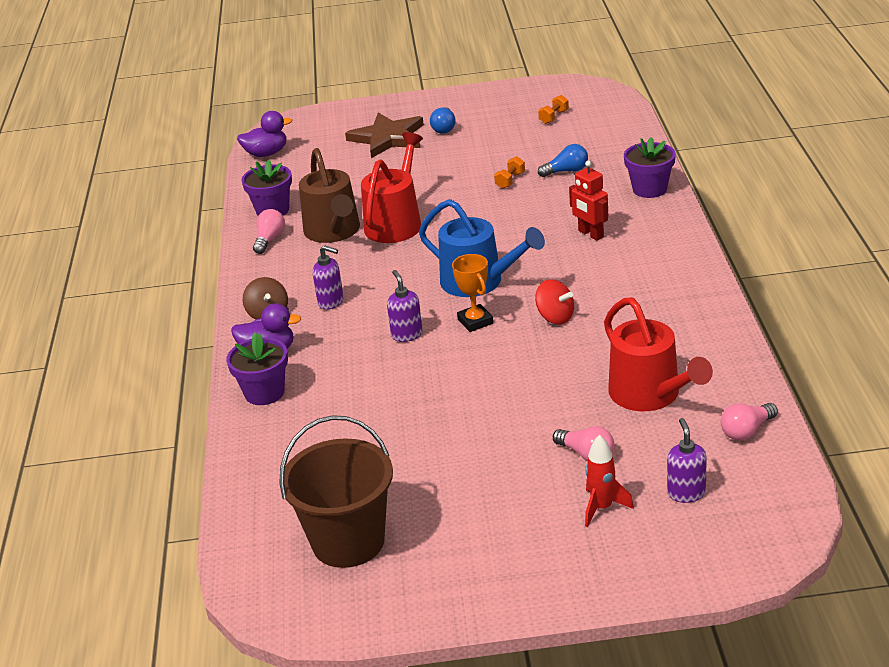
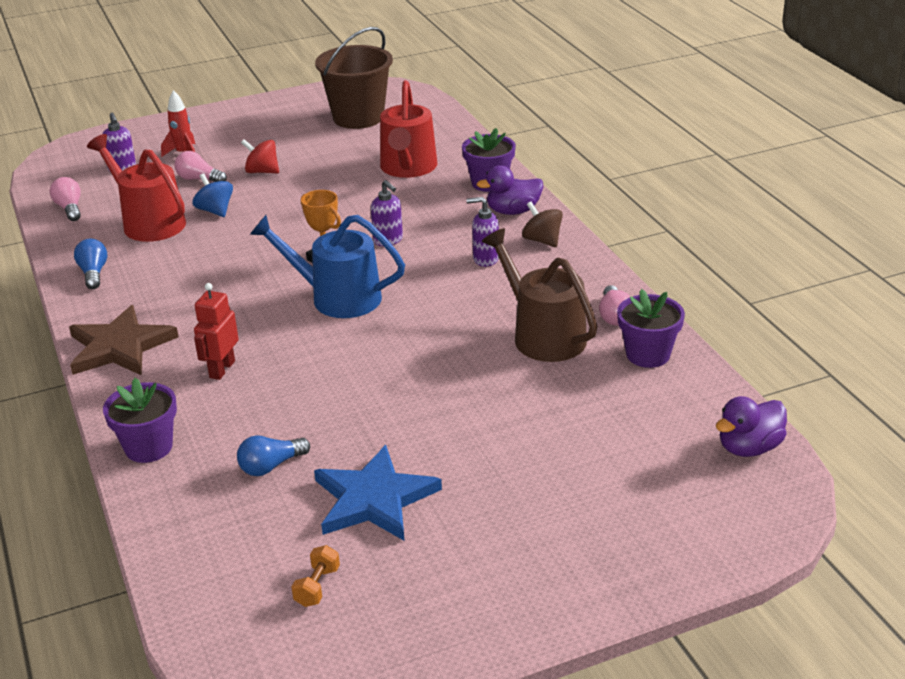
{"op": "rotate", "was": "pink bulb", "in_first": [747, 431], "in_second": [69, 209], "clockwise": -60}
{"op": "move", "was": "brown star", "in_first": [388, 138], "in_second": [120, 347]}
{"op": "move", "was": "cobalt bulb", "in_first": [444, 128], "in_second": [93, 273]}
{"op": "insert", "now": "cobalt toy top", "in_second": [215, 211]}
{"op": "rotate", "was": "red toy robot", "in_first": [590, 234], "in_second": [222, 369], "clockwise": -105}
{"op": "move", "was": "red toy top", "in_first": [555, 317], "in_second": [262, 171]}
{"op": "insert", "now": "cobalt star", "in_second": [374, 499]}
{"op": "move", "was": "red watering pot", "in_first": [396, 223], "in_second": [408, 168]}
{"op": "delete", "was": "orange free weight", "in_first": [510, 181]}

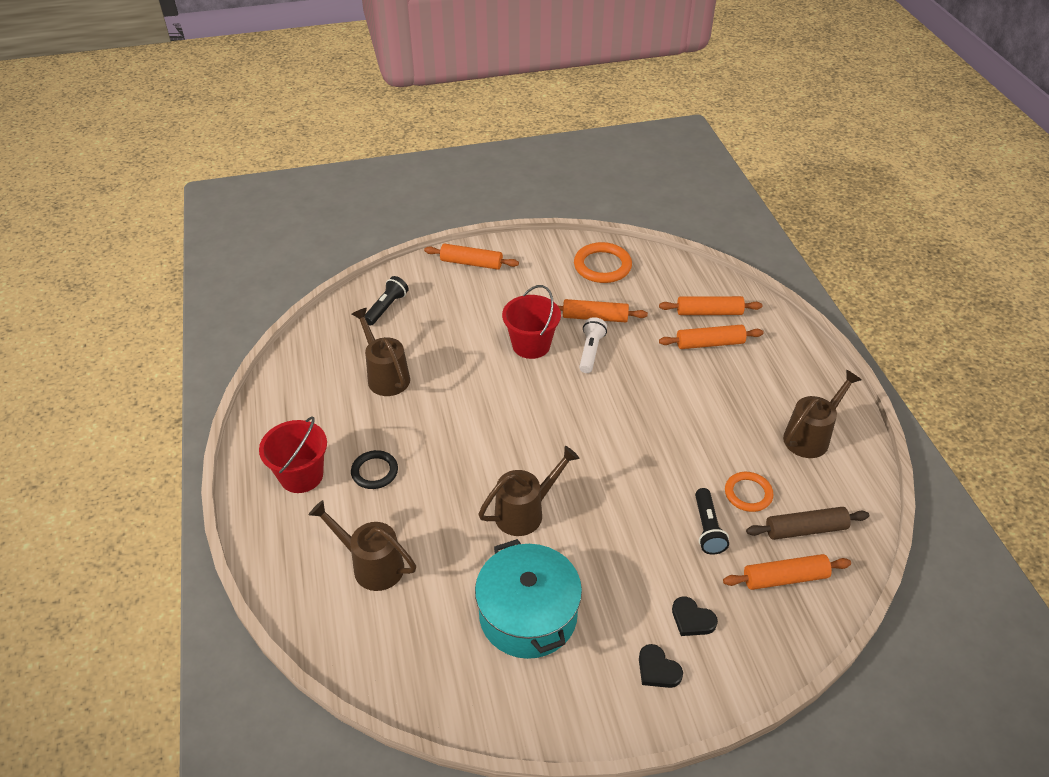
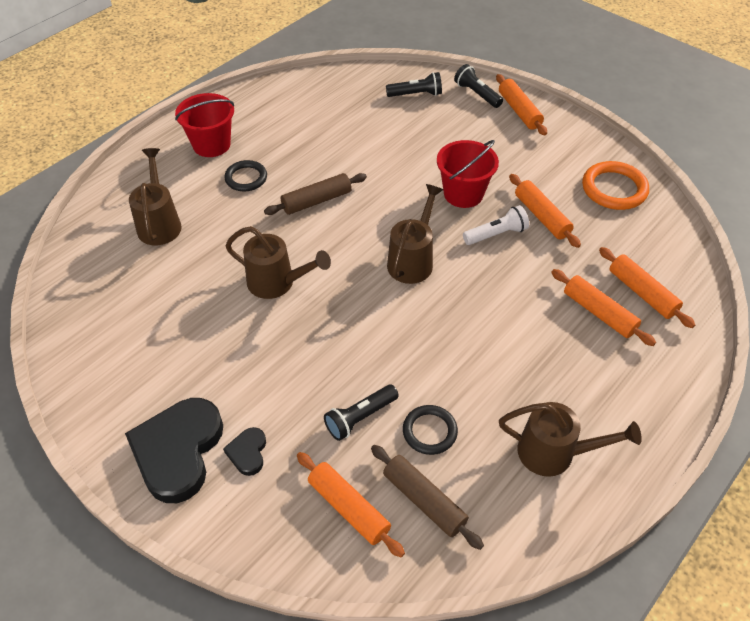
{"op": "resize", "was": "jet-black heart shape", "in_first": [657, 669], "in_second": [178, 451], "ratio": 2.2}
{"op": "insert", "now": "brown pastry roller", "in_second": [316, 201]}
{"op": "move", "was": "brown watering pot", "in_first": [385, 375], "in_second": [413, 260]}
{"op": "recolor", "was": "orange hoop", "now": "jet-black hoop", "in_first": [748, 493], "in_second": [429, 431]}
{"op": "insert", "now": "jet-black pocket torch", "in_second": [477, 94]}
{"op": "delete", "was": "teal cooking pot", "in_first": [528, 615]}

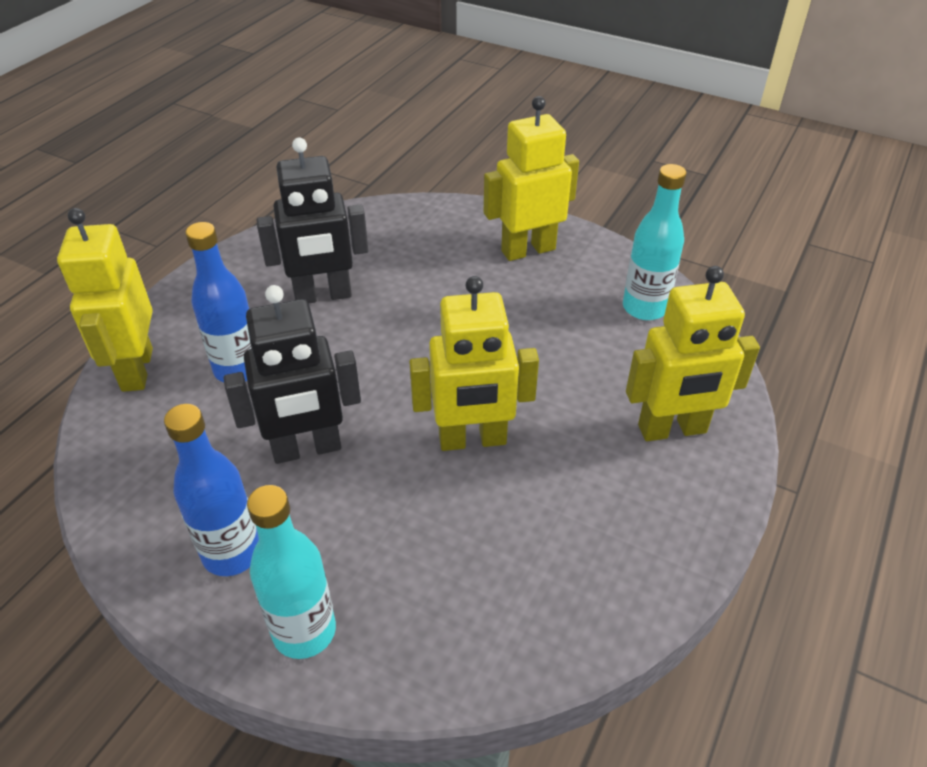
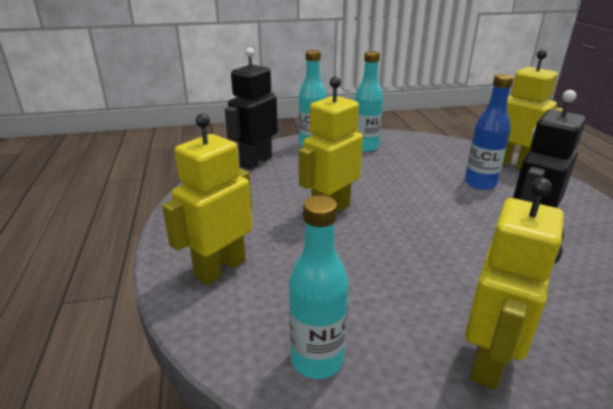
{"op": "move", "was": "jet-black toy robot", "in_first": [307, 449], "in_second": [256, 161]}
{"op": "recolor", "was": "cobalt bottle", "now": "teal bottle", "in_first": [232, 553], "in_second": [365, 147]}

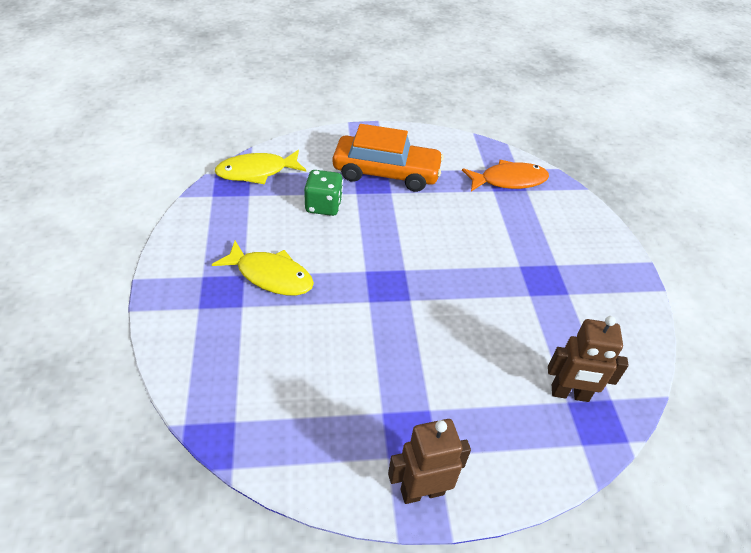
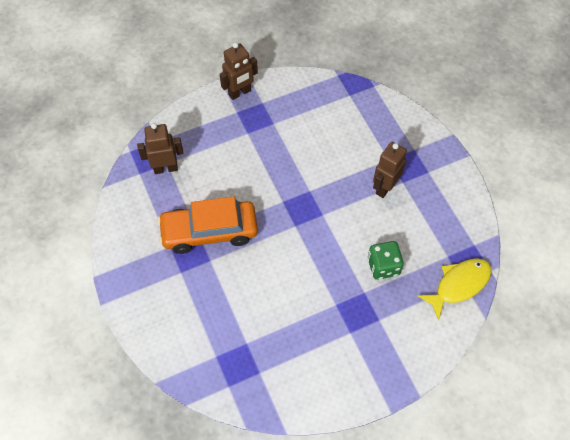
{"op": "move", "was": "orange car", "in_first": [386, 173], "in_second": [209, 231]}
{"op": "replace", "was": "bright yellow toy fish", "now": "brown toy robot", "in_first": [270, 276], "in_second": [384, 187]}
{"op": "delete", "was": "orange toy fish", "in_first": [509, 180]}

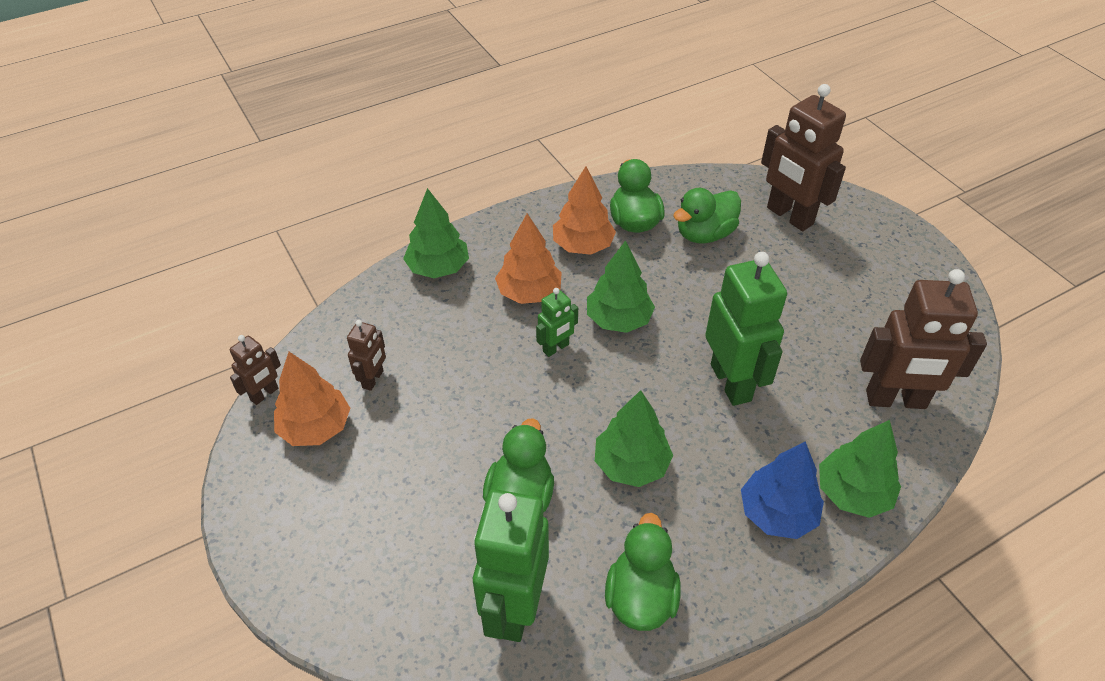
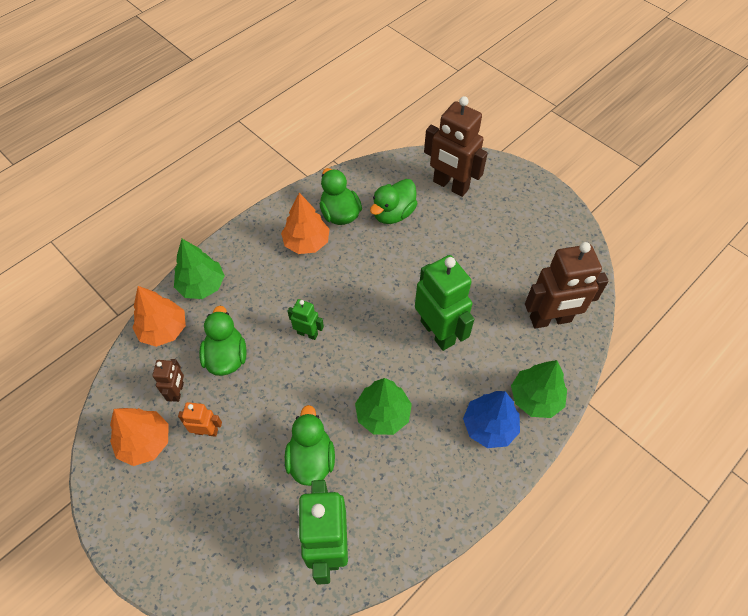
{"op": "move", "was": "orange fir tree", "in_first": [529, 292], "in_second": [163, 330]}
{"op": "insert", "now": "orange toy robot", "in_second": [206, 431]}
{"op": "move", "was": "leaf-green toy duck", "in_first": [640, 597], "in_second": [226, 357]}
{"op": "rotate", "was": "leaf-green toy robot", "in_first": [556, 348], "in_second": [307, 333], "clockwise": -105}
{"op": "delete", "was": "brown toy robot", "in_first": [264, 394]}
{"op": "delete", "was": "leaf-green fir tree", "in_first": [618, 319]}

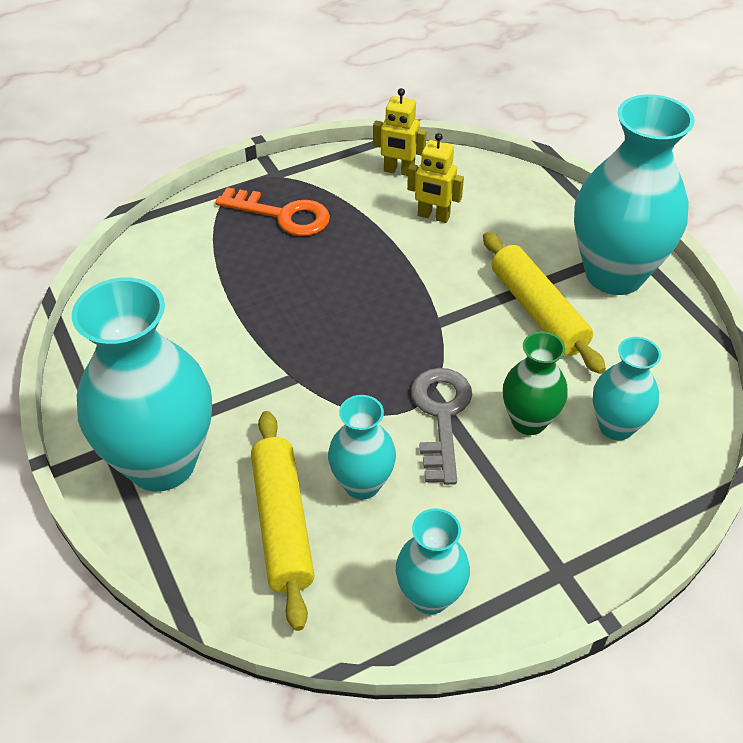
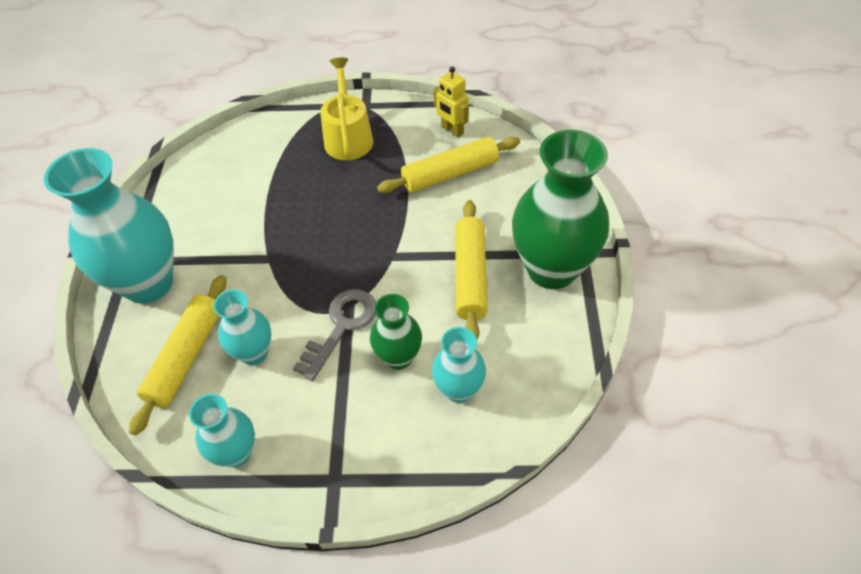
{"op": "replace", "was": "orange latchkey", "now": "bright yellow watering pot", "in_first": [283, 215], "in_second": [348, 137]}
{"op": "replace", "was": "bright yellow toy robot", "now": "bright yellow pastry roller", "in_first": [433, 216], "in_second": [450, 174]}
{"op": "recolor", "was": "teal flower vase", "now": "leaf-green flower vase", "in_first": [614, 274], "in_second": [551, 269]}

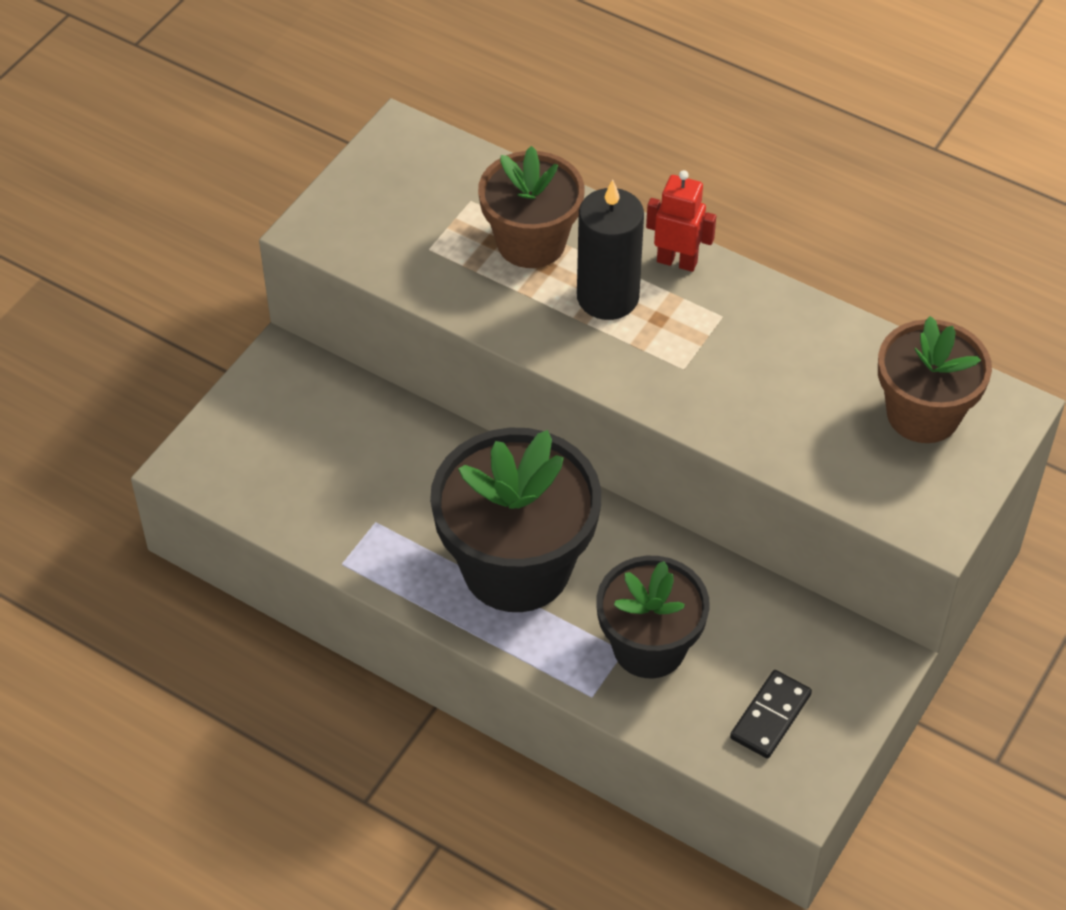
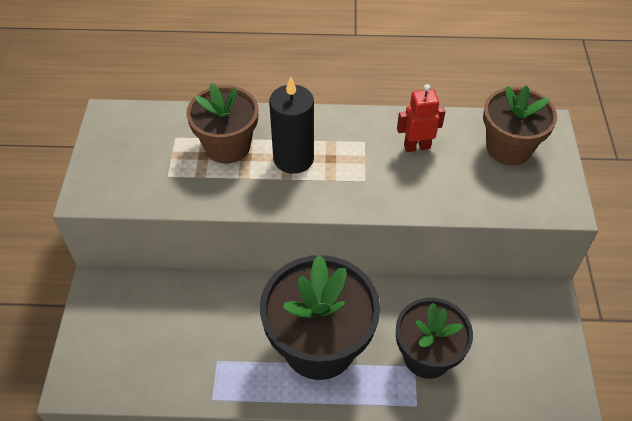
{"op": "move", "was": "red toy robot", "in_first": [677, 261], "in_second": [416, 146]}
{"op": "delete", "was": "jet-black domino tile", "in_first": [770, 716]}

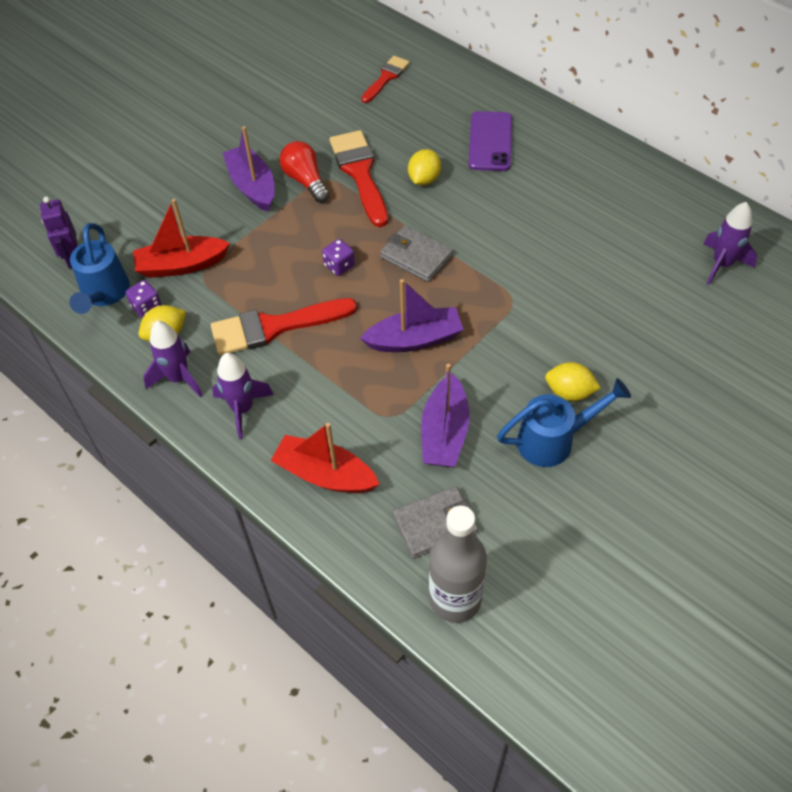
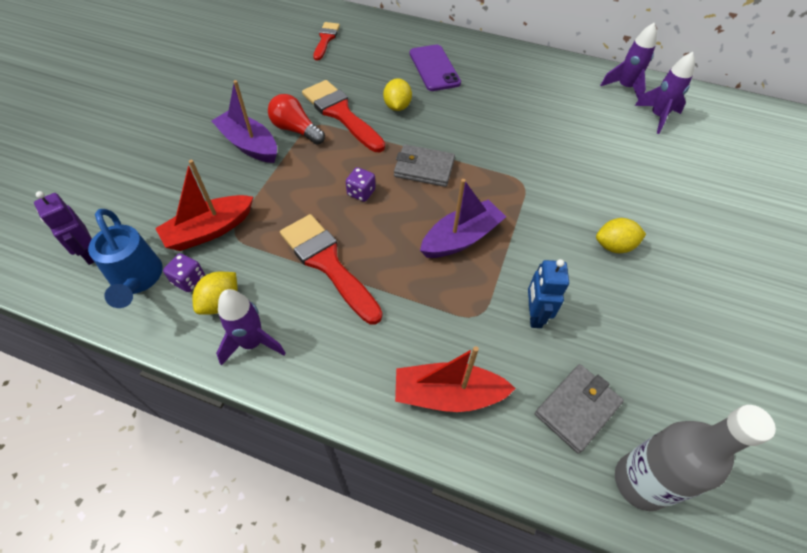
{"op": "rotate", "was": "red paint brush", "in_first": [274, 327], "in_second": [327, 263], "clockwise": 90}
{"op": "replace", "was": "violet sailboat", "now": "cobalt toy robot", "in_first": [444, 433], "in_second": [534, 315]}
{"op": "move", "was": "violet toy rocket", "in_first": [242, 409], "in_second": [625, 88]}
{"op": "delete", "was": "cobalt watering pot", "in_first": [553, 440]}

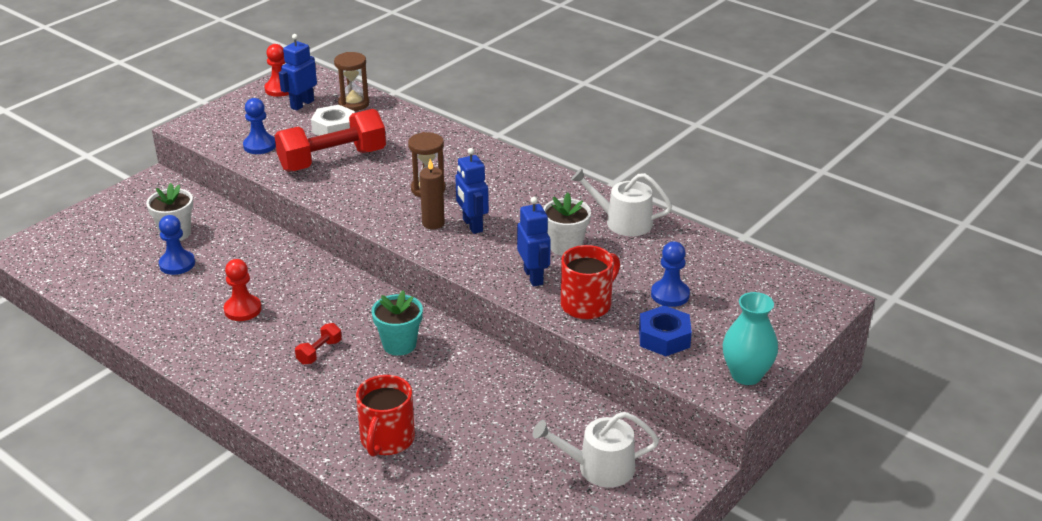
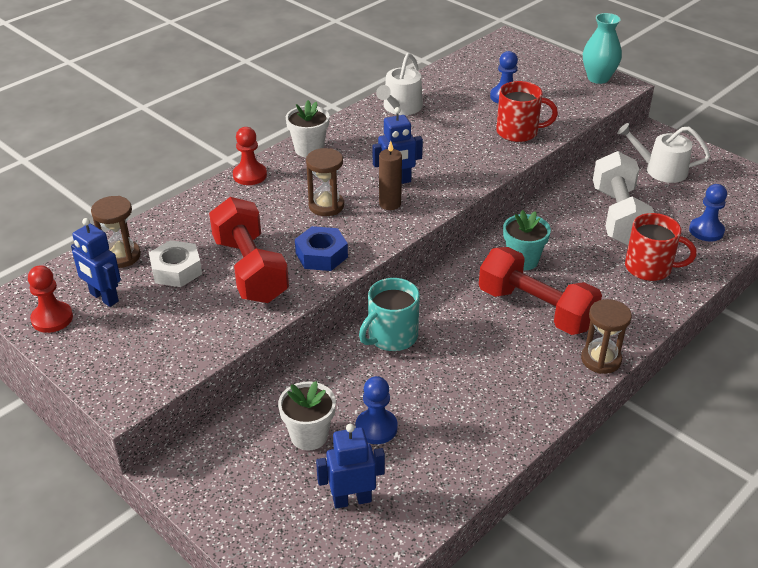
{"op": "move", "was": "red chess pawn", "in_first": [242, 309], "in_second": [250, 175]}
{"op": "move", "was": "white plant pot", "in_first": [565, 247], "in_second": [309, 149]}
{"op": "move", "was": "cobalt nut", "in_first": [664, 338], "in_second": [321, 255]}
{"op": "move", "was": "cobalt toy robot", "in_first": [533, 277], "in_second": [352, 500]}
{"op": "insert", "now": "teal coffee mug", "in_second": [391, 336]}
{"op": "resize", "was": "red free weight", "in_first": [319, 352], "in_second": [536, 309], "ratio": 2.41}
{"op": "rotate", "was": "red coffee mug", "in_first": [587, 304], "in_second": [518, 132], "clockwise": 135}
{"op": "insert", "now": "brown hourglass", "in_second": [601, 360]}
{"op": "insert", "now": "white free weight", "in_second": [618, 216]}
{"op": "rotate", "was": "white watering pot", "in_first": [598, 467], "in_second": [660, 170], "clockwise": 105}
{"op": "move", "was": "cobalt chess pawn", "in_first": [259, 146], "in_second": [706, 231]}

